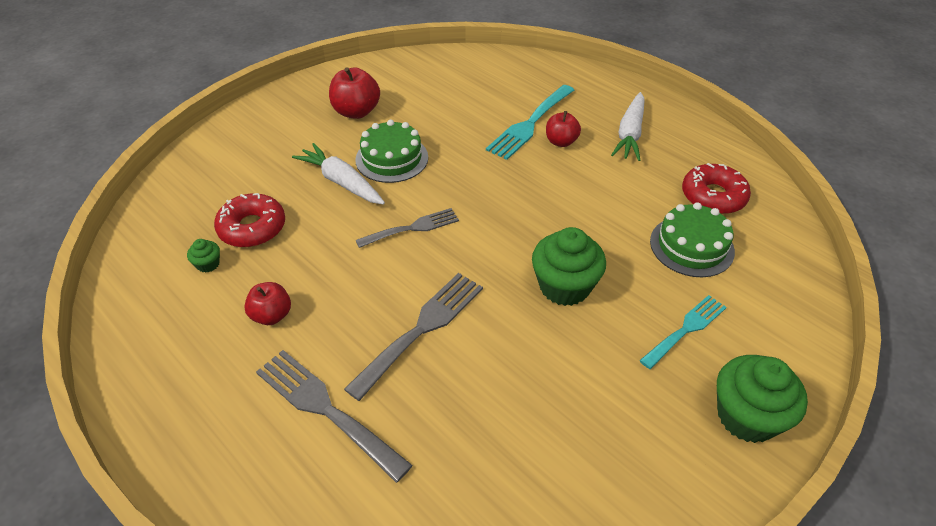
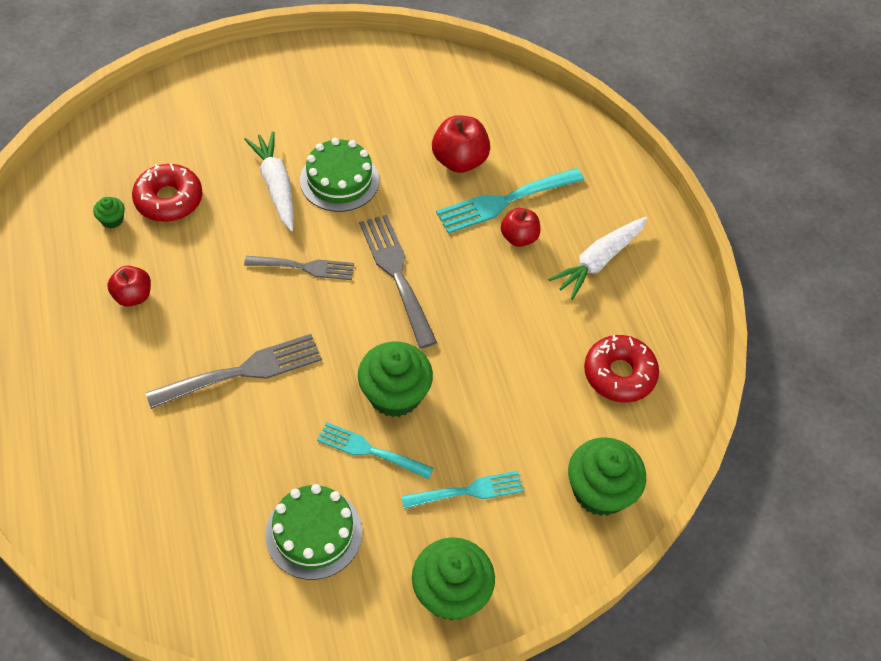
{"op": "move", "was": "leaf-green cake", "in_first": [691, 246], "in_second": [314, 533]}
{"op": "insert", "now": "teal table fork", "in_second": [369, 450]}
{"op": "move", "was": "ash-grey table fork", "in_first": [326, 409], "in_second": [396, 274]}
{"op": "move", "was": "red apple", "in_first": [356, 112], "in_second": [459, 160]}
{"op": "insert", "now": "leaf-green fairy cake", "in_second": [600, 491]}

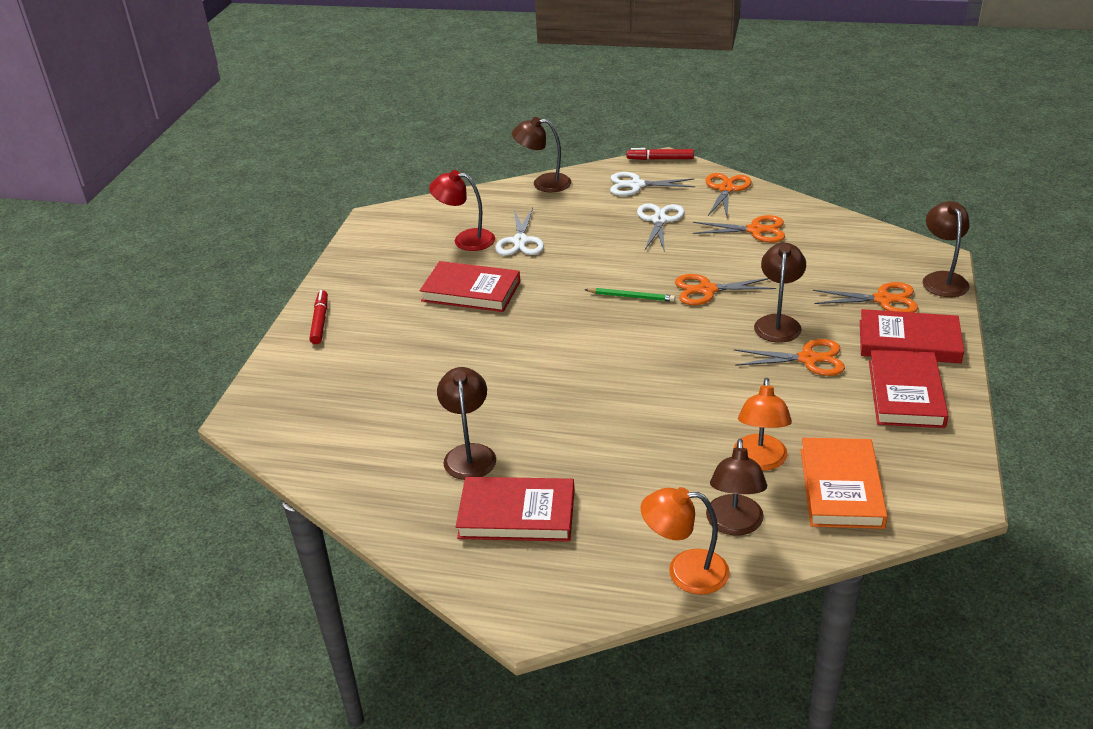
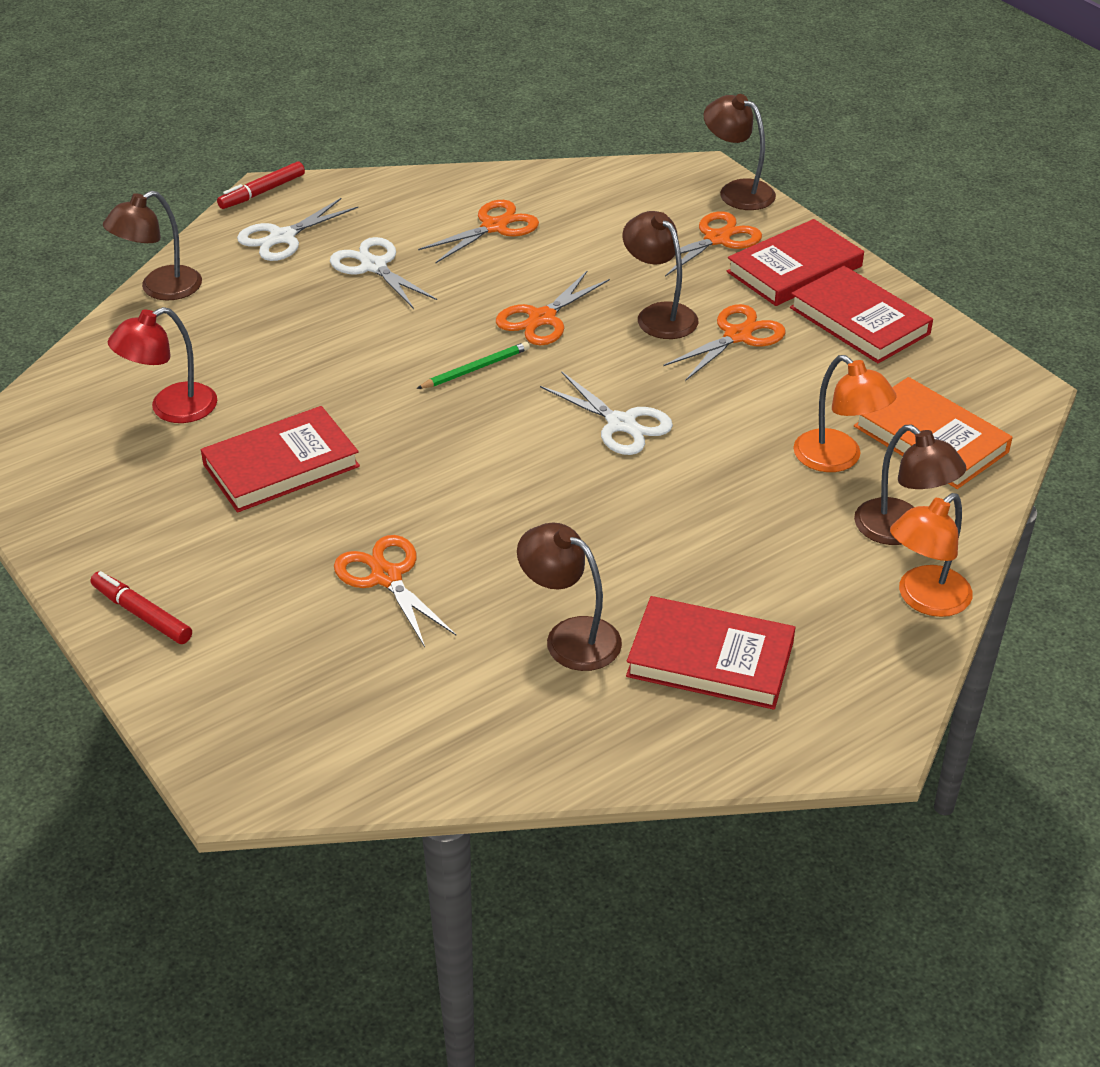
{"op": "move", "was": "orange shears", "in_first": [726, 189], "in_second": [386, 577]}
{"op": "move", "was": "white shears", "in_first": [520, 241], "in_second": [621, 424]}
{"op": "rotate", "was": "red hardcover", "in_first": [517, 514], "in_second": [710, 659], "clockwise": 60}

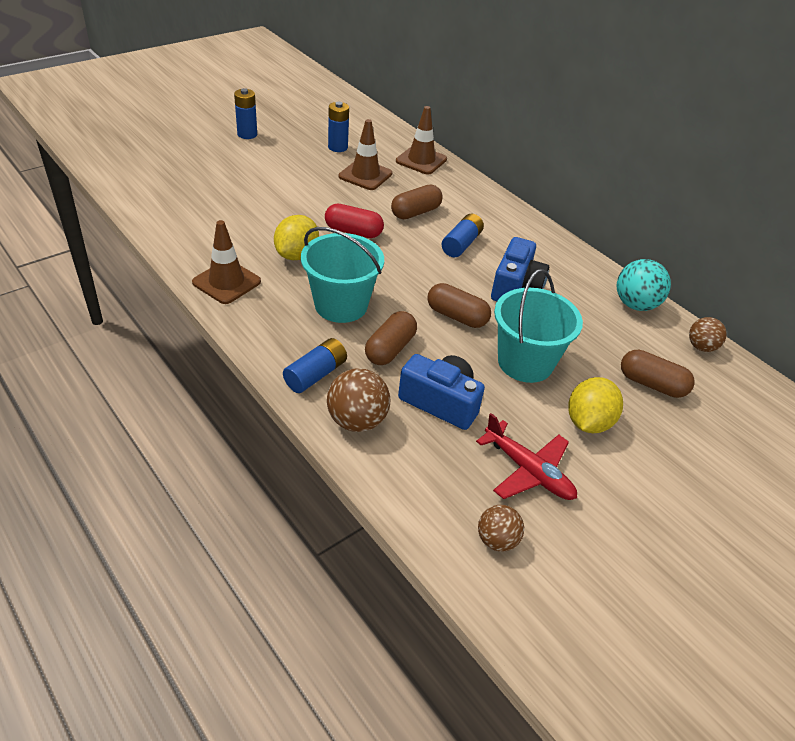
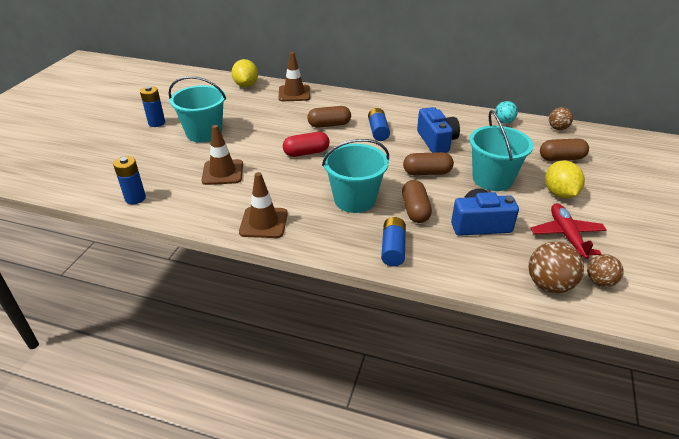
{"op": "move", "was": "cobalt battery", "in_first": [338, 147], "in_second": [135, 198]}
{"op": "insert", "now": "teal sand bucket", "in_second": [204, 133]}
{"op": "move", "was": "brown road cone", "in_first": [365, 175], "in_second": [222, 172]}
{"op": "move", "was": "bright yellow citrus fruit", "in_first": [297, 255], "in_second": [246, 85]}
{"op": "rotate", "was": "brown pill", "in_first": [415, 212], "in_second": [329, 125], "clockwise": 60}
{"op": "resize", "was": "teal sphere", "in_first": [635, 304], "in_second": [503, 122], "ratio": 0.64}
{"op": "move", "was": "brown sphere", "in_first": [357, 421], "in_second": [549, 285]}
{"op": "rotate", "was": "red aeroplane", "in_first": [528, 471], "in_second": [566, 235], "clockwise": -105}

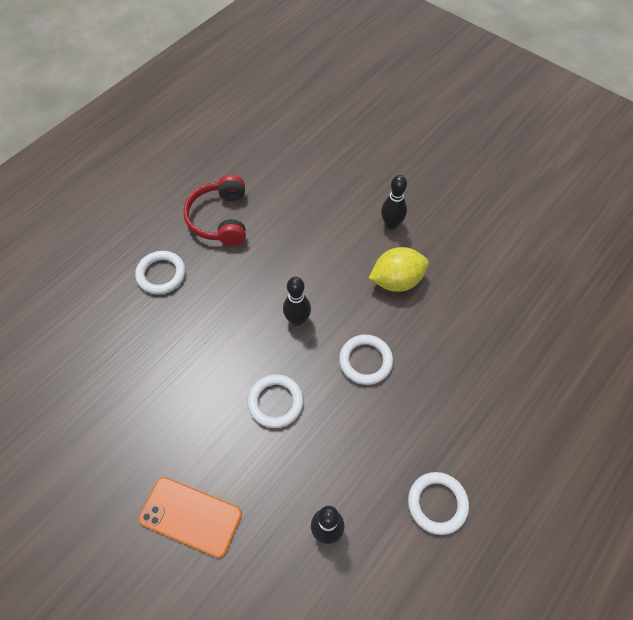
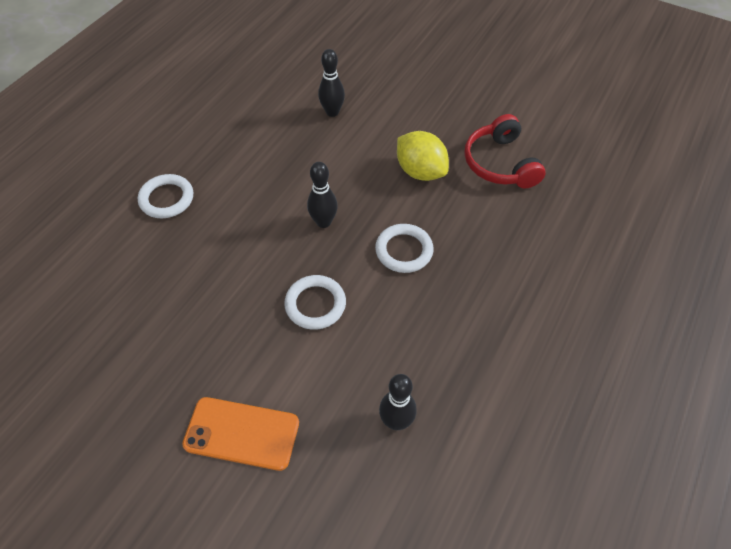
{"op": "move", "was": "jet-black skittle", "in_first": [391, 224], "in_second": [332, 112]}
{"op": "rotate", "was": "bright yellow citrus fruit", "in_first": [396, 281], "in_second": [420, 171], "clockwise": 75}
{"op": "move", "was": "red headset", "in_first": [220, 218], "in_second": [500, 163]}
{"op": "delete", "was": "white hoop", "in_first": [437, 503]}

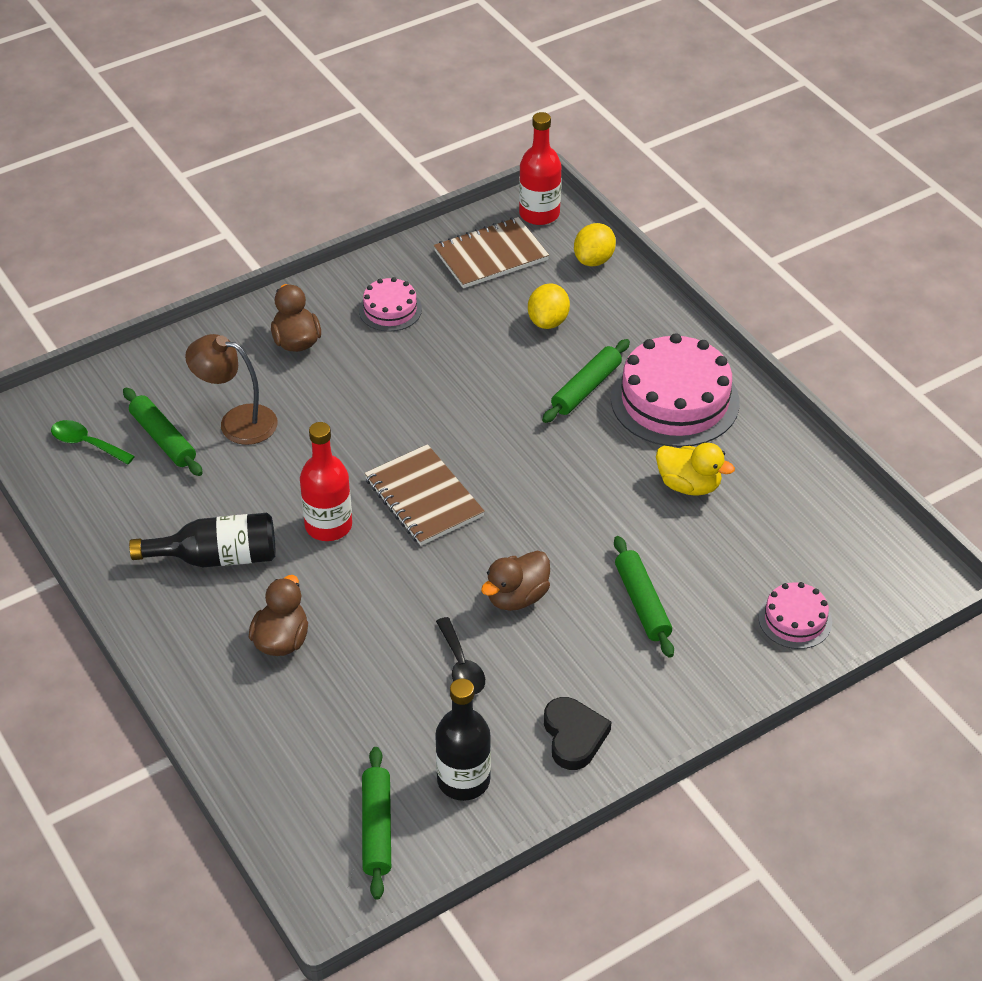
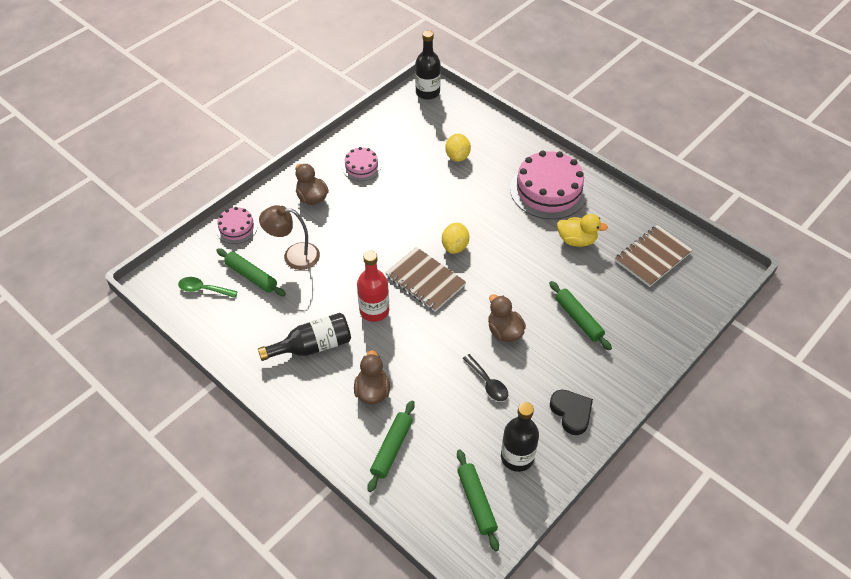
{"op": "move", "was": "pink cake", "in_first": [795, 619], "in_second": [236, 228]}
{"op": "move", "was": "leaf-green pastry roller", "in_first": [586, 388], "in_second": [391, 448]}
{"op": "recolor", "was": "red bottle", "now": "jet-black bottle", "in_first": [539, 214], "in_second": [427, 92]}
{"op": "move", "was": "bright yellow citrus fruit", "in_first": [594, 260], "in_second": [455, 246]}
{"op": "rotate", "was": "brown toy duck", "in_first": [517, 597], "in_second": [504, 331], "clockwise": 120}
{"op": "move", "was": "brown exercise book", "in_first": [491, 255], "in_second": [652, 257]}

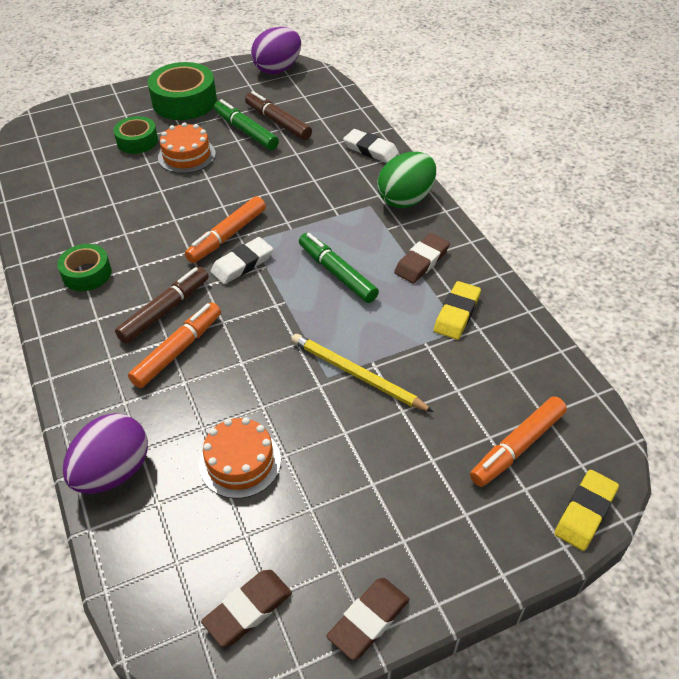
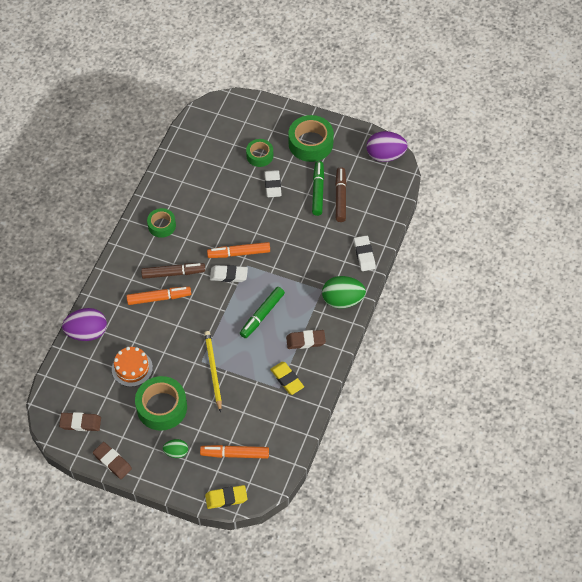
{"op": "rotate", "was": "brown gum eraser", "in_first": [368, 620], "in_second": [112, 461], "clockwise": 45}
{"op": "insert", "now": "leaf-green tape", "in_second": [162, 407]}
{"op": "insert", "now": "leaf-green toy egg", "in_second": [176, 452]}
{"op": "rotate", "was": "leaf-green marker pen", "in_first": [337, 273], "in_second": [262, 315], "clockwise": -150}
{"op": "replace", "was": "orange cake", "now": "white gum eraser", "in_first": [186, 155], "in_second": [272, 185]}
{"op": "rotate", "was": "bright yellow gum eraser", "in_first": [457, 313], "in_second": [287, 379], "clockwise": 75}

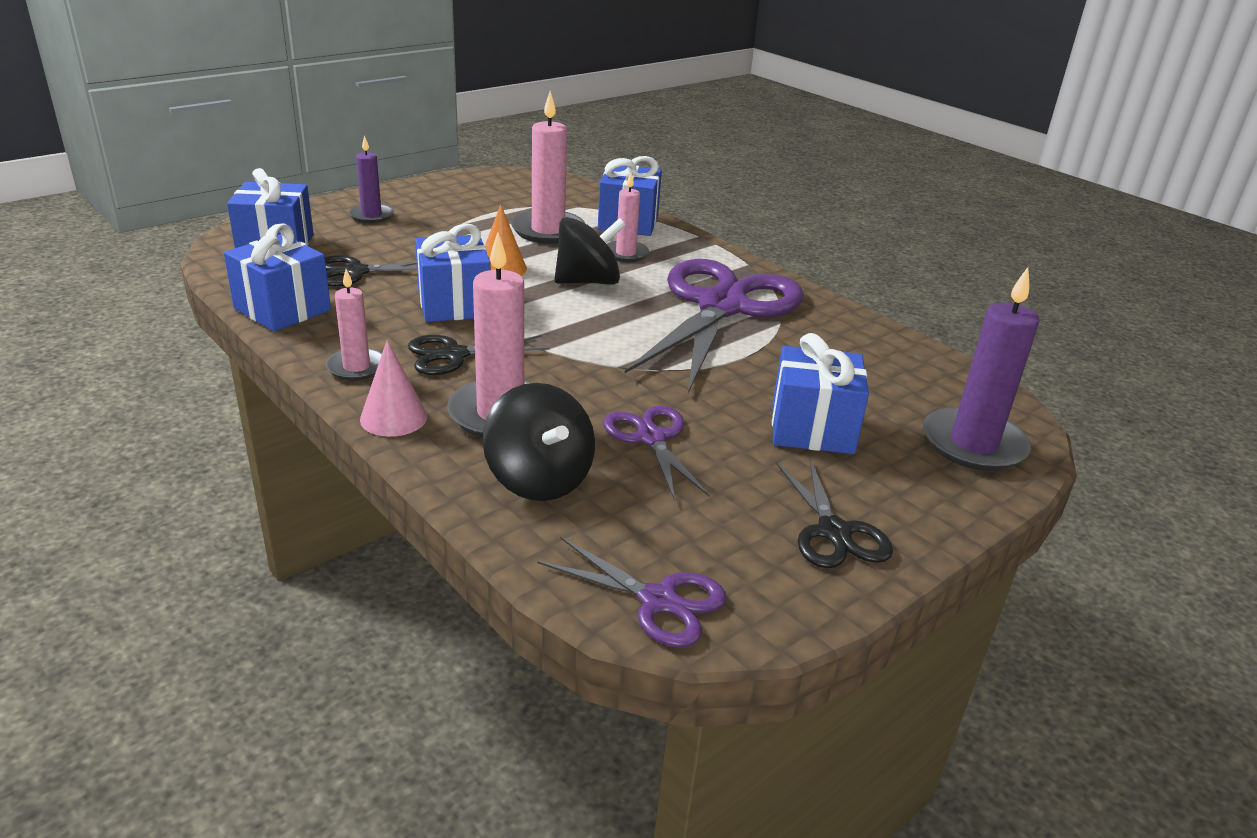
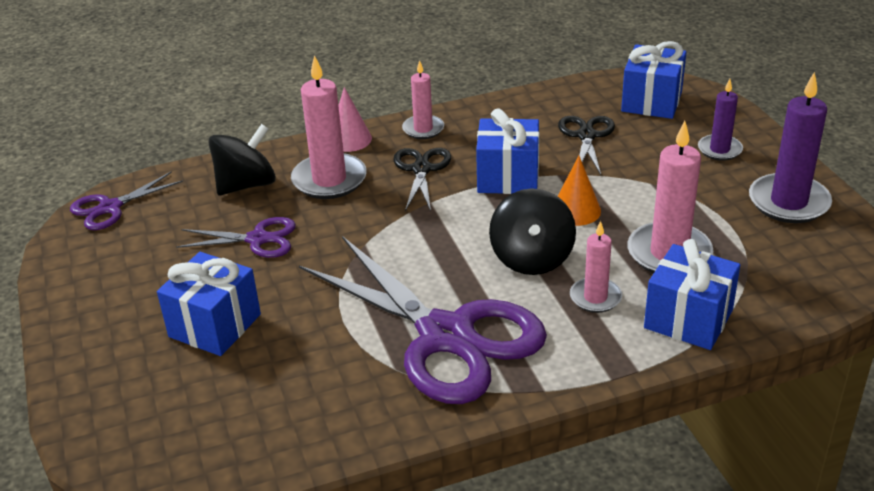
{"op": "rotate", "was": "jet-black toy top", "in_first": [539, 479], "in_second": [246, 185], "clockwise": 150}
{"op": "move", "was": "violet candle", "in_first": [973, 444], "in_second": [788, 202]}
{"op": "delete", "was": "cobalt gift", "in_first": [282, 309]}
{"op": "delete", "was": "jet-black shears", "in_first": [834, 532]}

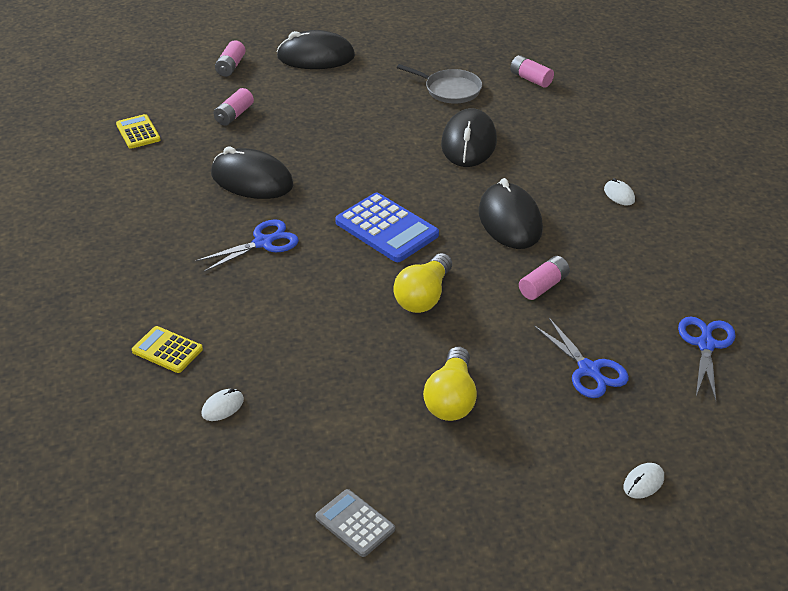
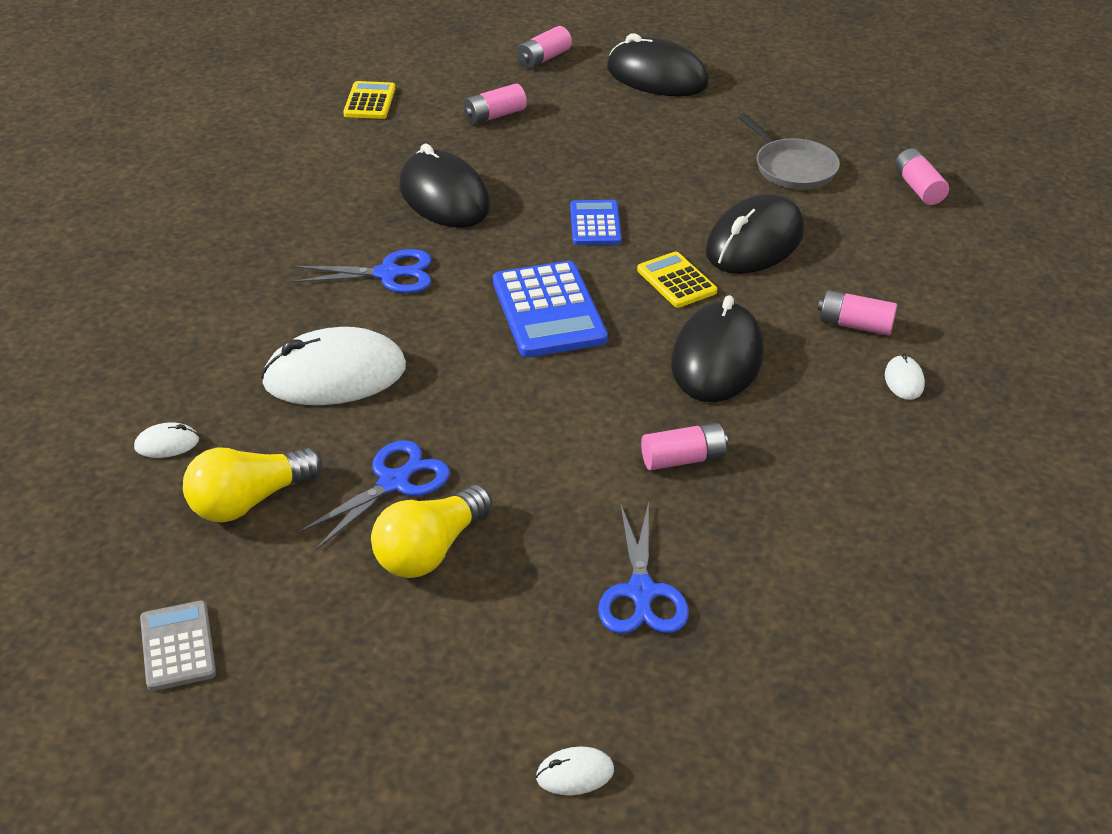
{"op": "move", "was": "bright yellow bulb", "in_first": [423, 296], "in_second": [249, 501]}
{"op": "insert", "now": "white PC mouse", "in_second": [335, 375]}
{"op": "move", "was": "cobalt shears", "in_first": [706, 344], "in_second": [395, 482]}
{"op": "insert", "now": "cobalt calculator", "in_second": [595, 224]}
{"op": "move", "was": "bright yellow calculator", "in_first": [167, 350], "in_second": [676, 281]}
{"op": "insert", "now": "pink battery", "in_second": [855, 325]}

